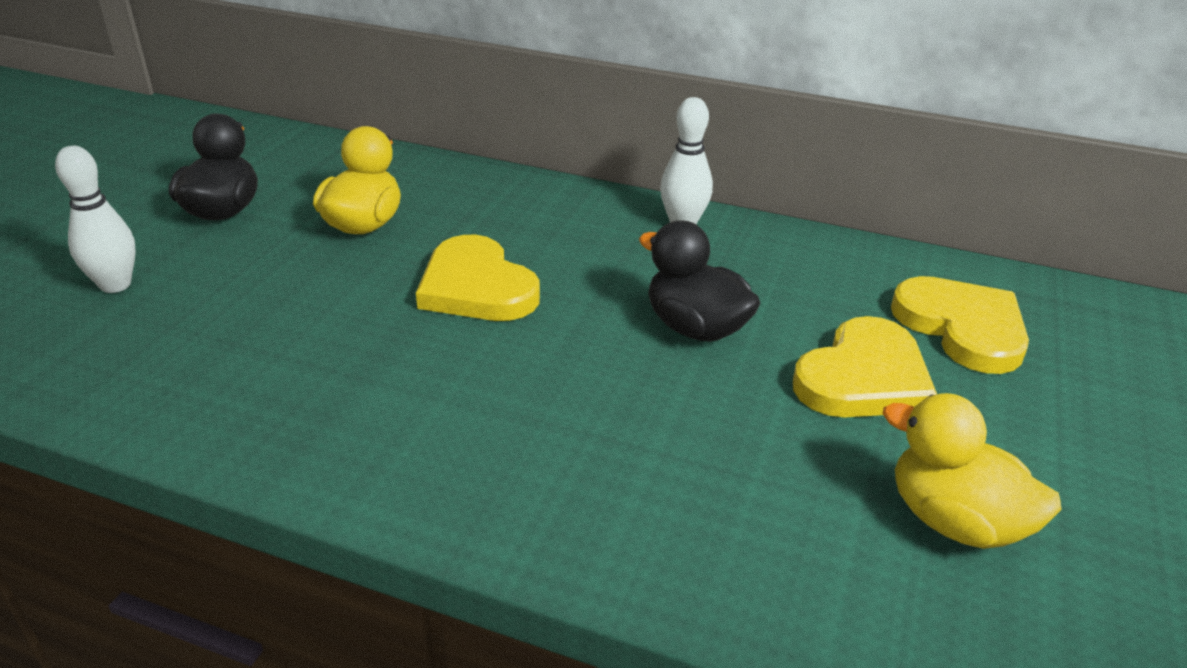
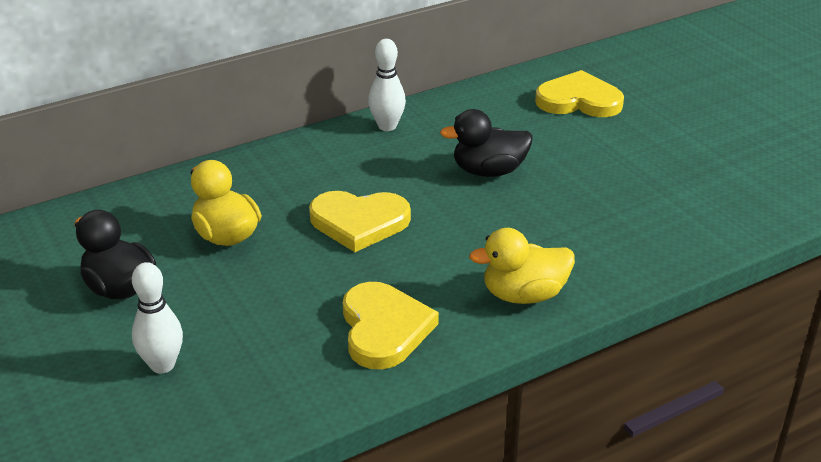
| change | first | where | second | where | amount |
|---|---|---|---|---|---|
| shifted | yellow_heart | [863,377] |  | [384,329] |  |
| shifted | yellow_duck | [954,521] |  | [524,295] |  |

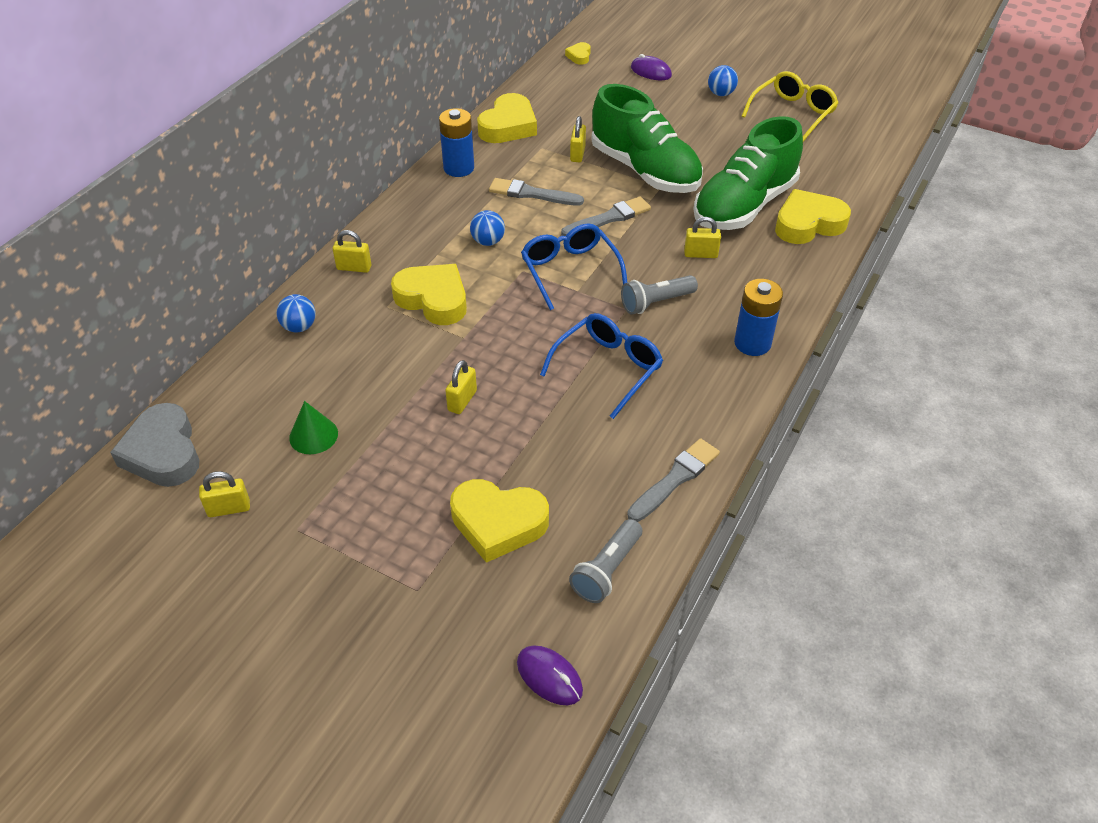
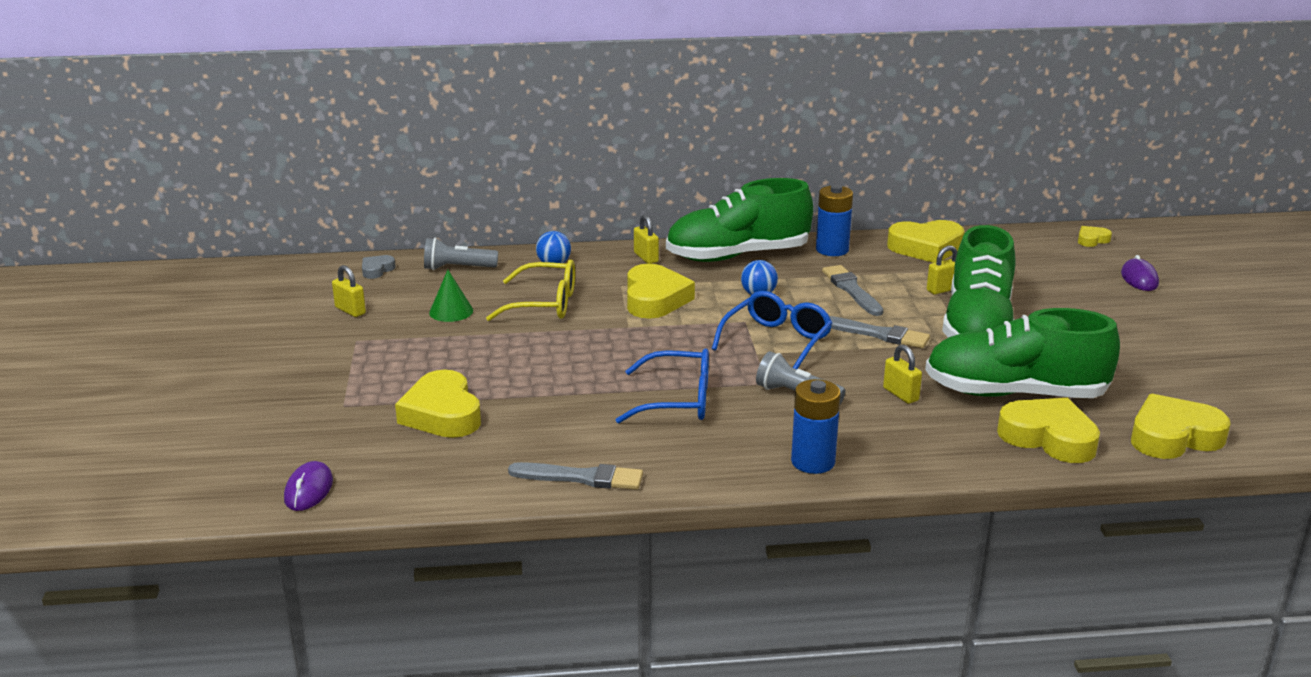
| change | first | where | second | where | amount |
|---|---|---|---|---|---|
| scaled | grey_heart | [163,452] |  | [377,270] | x0.48 |
| gone | yellow_padlock | [462,401] |  |  |  |
| shifted | grey_flashlight | [606,570] |  | [457,268] |  |
| gone | blue_ball | [721,94] |  |  |  |
| shifted | yellow_glasses | [793,113] |  | [545,304] |  |
| new |  |  | green_shoe | [738,255] |  |
| new |  |  | yellow_heart | [1173,436] |  |

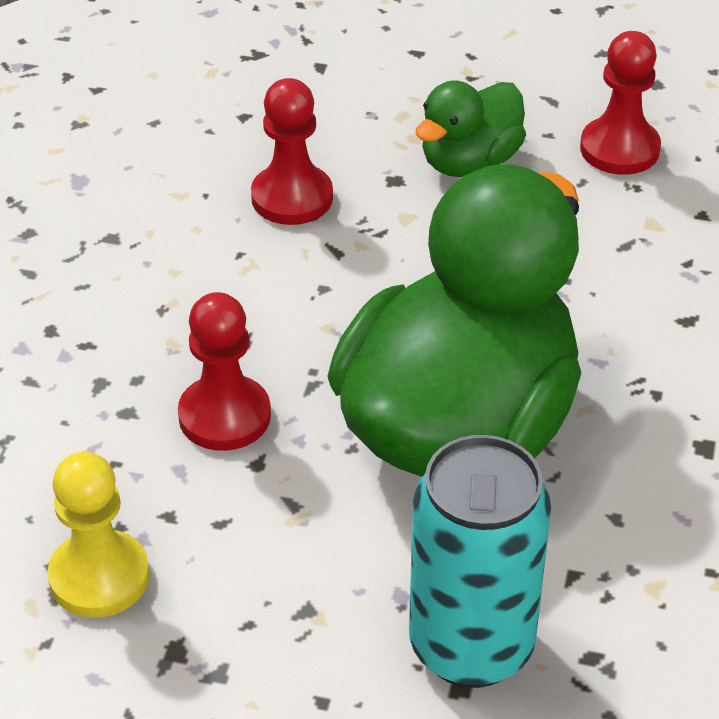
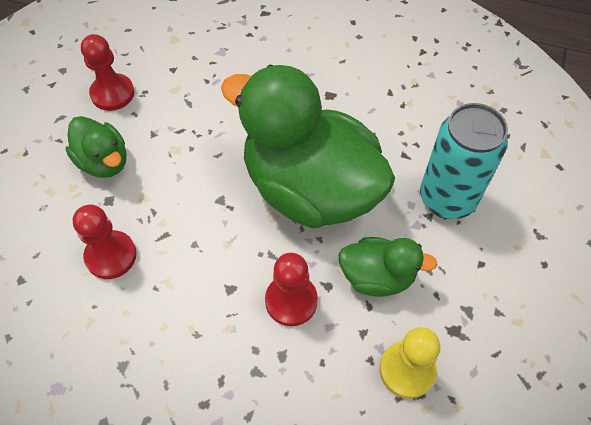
| change | first | where | second | where | amount |
|---|---|---|---|---|---|
| new |  |  | green_duck | [377,277] |  |

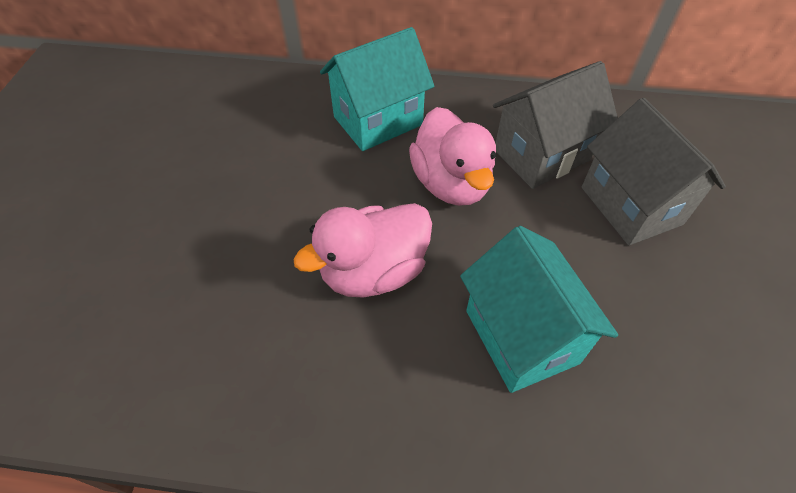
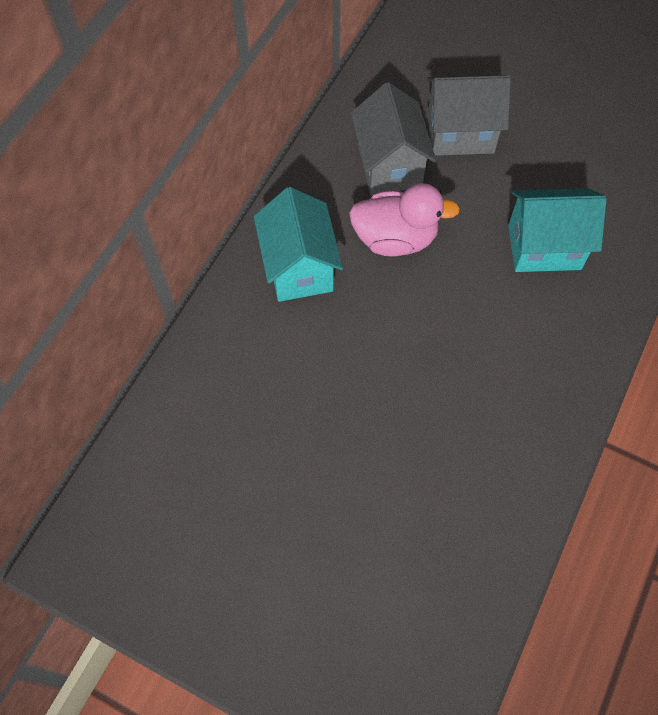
| change | first | where | second | where | amount |
|---|---|---|---|---|---|
| gone | pink_duck | [373,271] |  |  |  |

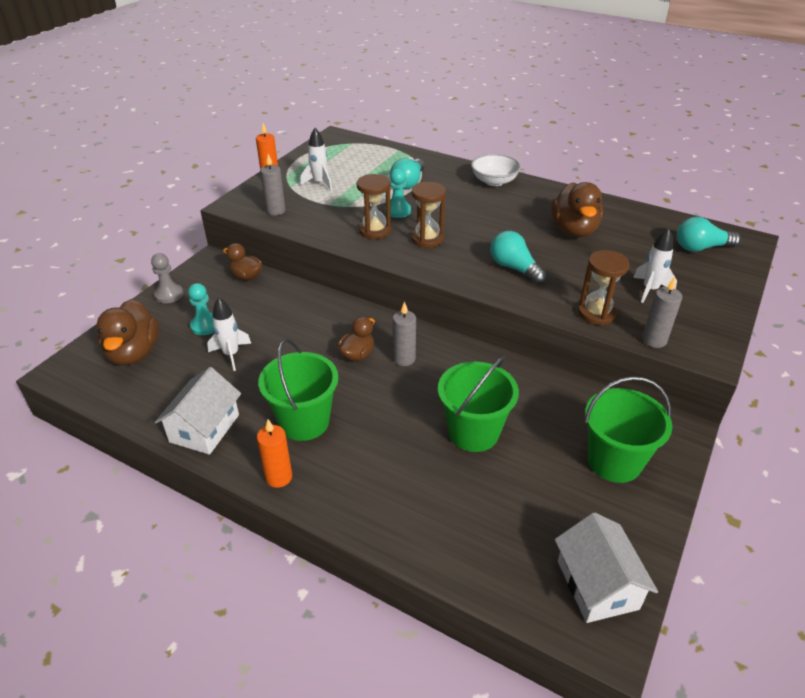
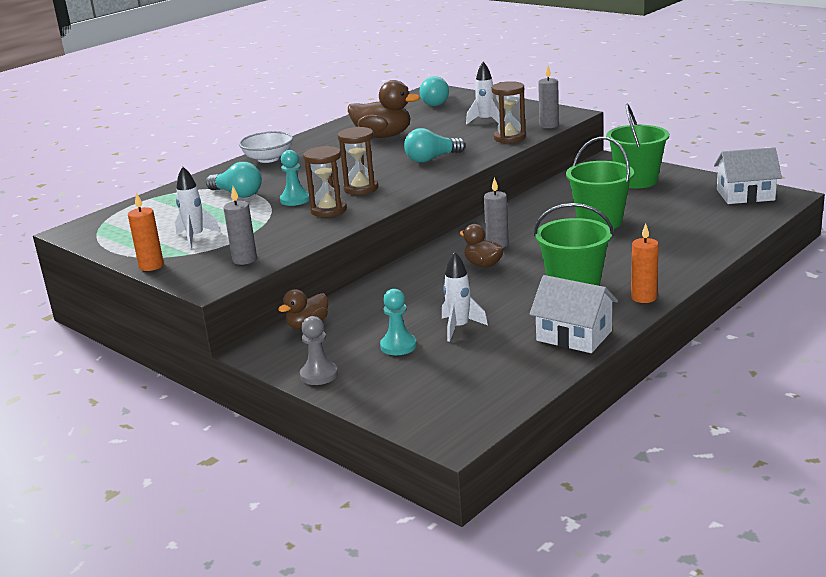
| change | first | where | second | where | amount |
|---|---|---|---|---|---|
| gone | brown_duck | [134,353] |  |  |  |

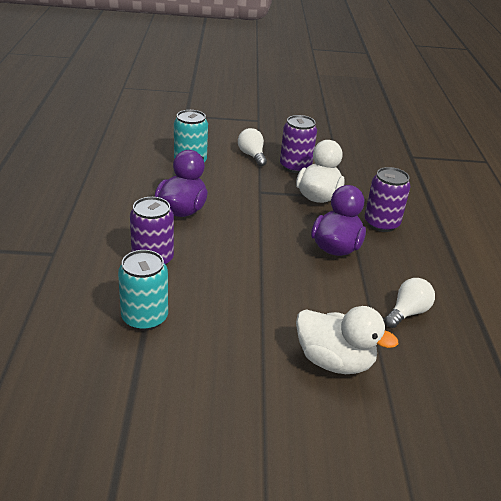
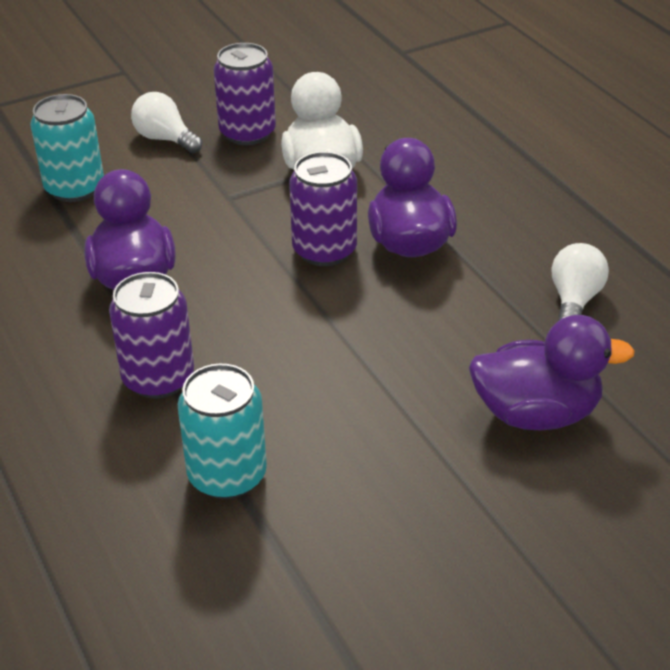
| change | first | where | second | where | amount |
|---|---|---|---|---|---|
| repainted | white_duck | [334,361] | purple_duck | [536,413] |  |
| shifted | purple_can | [381,223] |  | [324,250] |  |

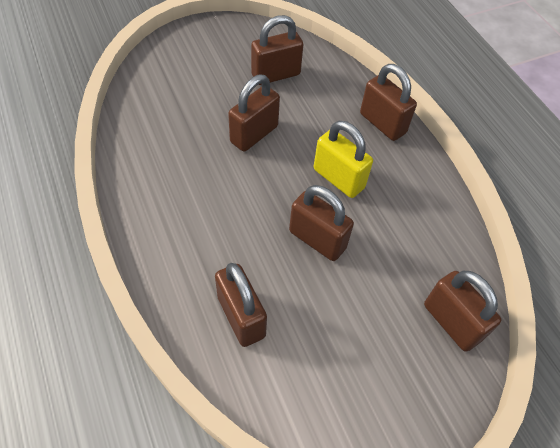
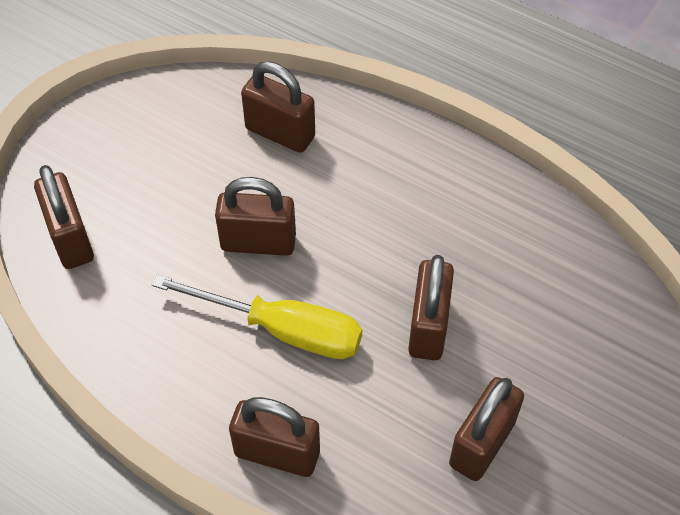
| change | first | where | second | where | amount |
|---|---|---|---|---|---|
| swapped | yellow_padlock | [338,178] | yellow_screwdriver | [282,329] |  |
| rotated | brown_padlock | [451,322] |  | [71,239] | 45 degrees clockwise |

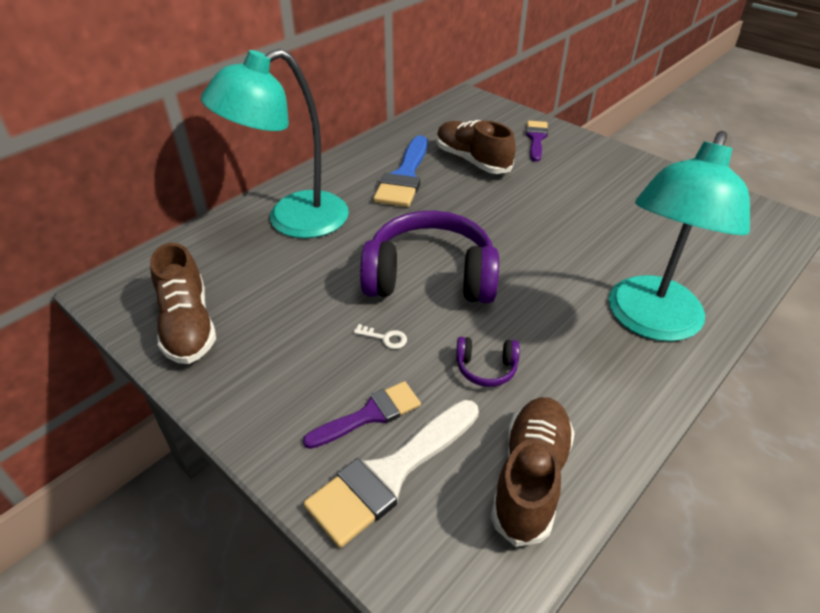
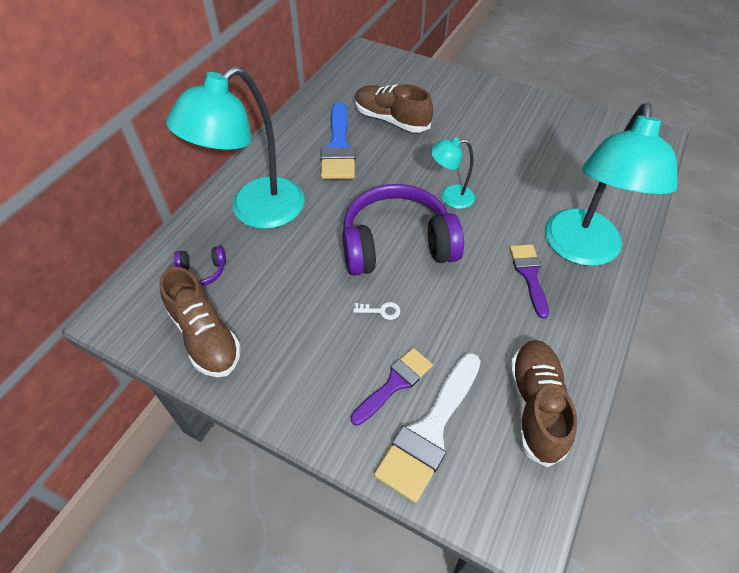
| change | first | where | second | where | amount |
|---|---|---|---|---|---|
| shifted | purple_headphones | [486,368] |  | [202,271] |  |
| shifted | purple_brush | [536,139] |  | [529,275] |  |
| new |  |  | turquoise_lamp | [450,197] |  |

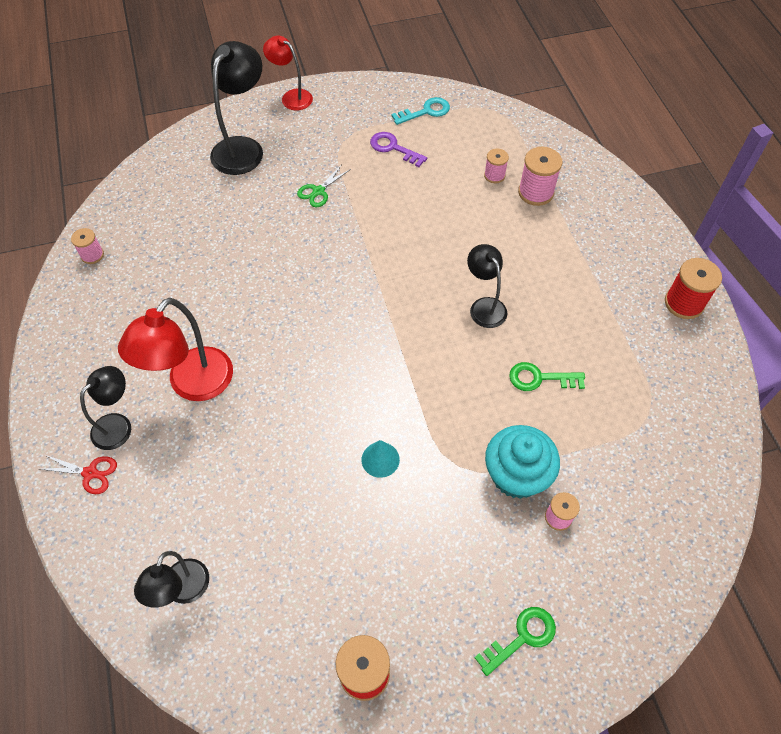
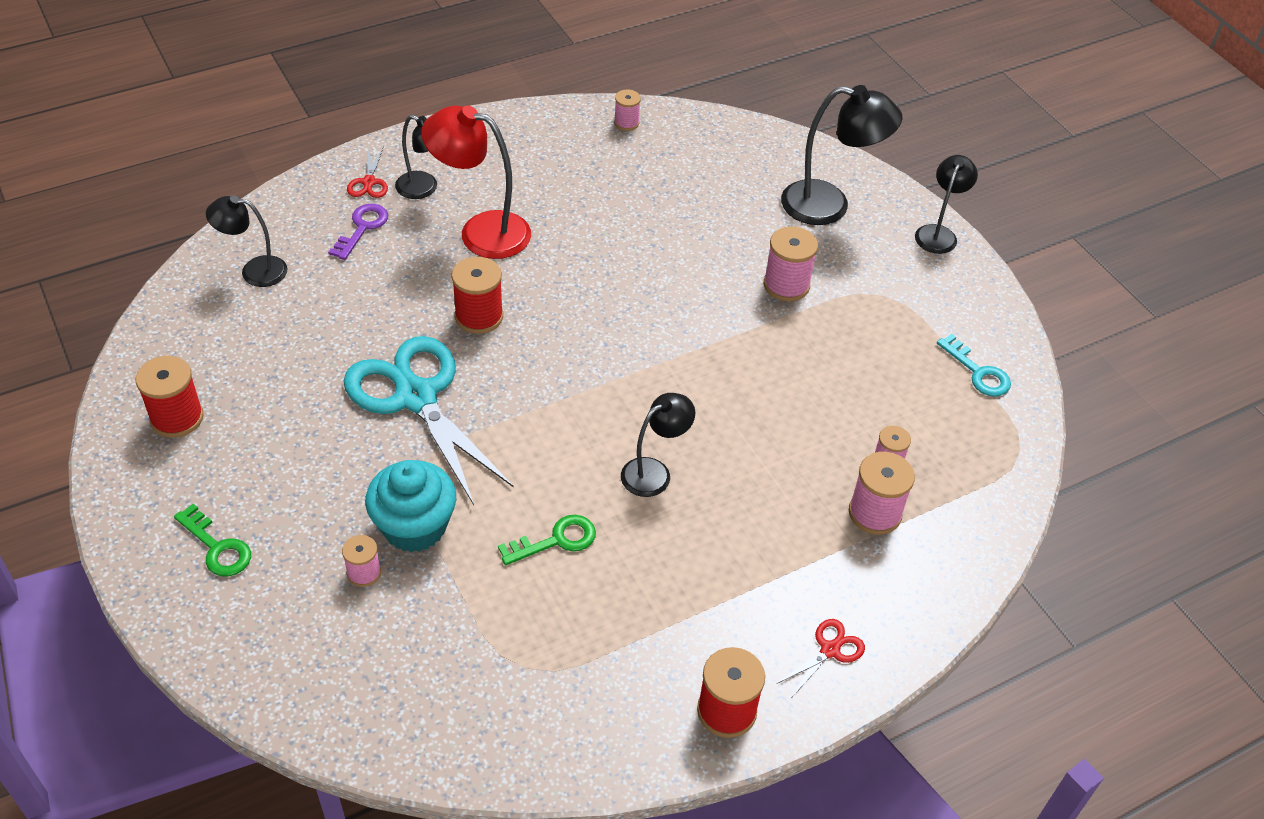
| change | first | where | second | where | amount |
|---|---|---|---|---|---|
| repainted | red_lamp | [291,97] | black_lamp | [938,233] |  |
| swapped | green_scissors | [318,191] | pink_spool | [786,285] |  |
| swapped | turquoise_cone | [380,459] | turquoise_scissors | [416,397] |  |
| shifted | purple_key | [393,148] |  | [362,228] |  |
| rotated | green_key | [539,378] |  | [556,540] | 75 degrees clockwise |
| new |  |  | red_spool | [479,316] |  |
| new |  |  | red_scissors | [830,650] |  |

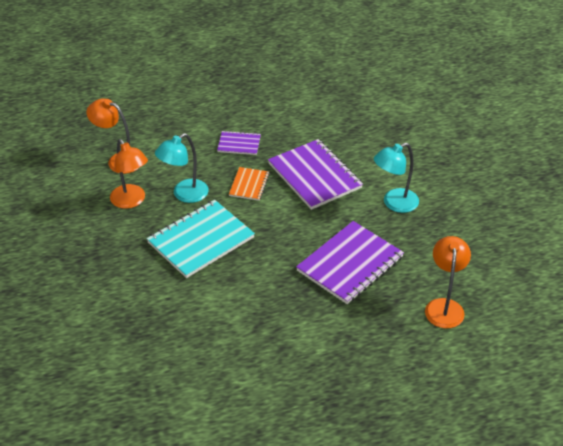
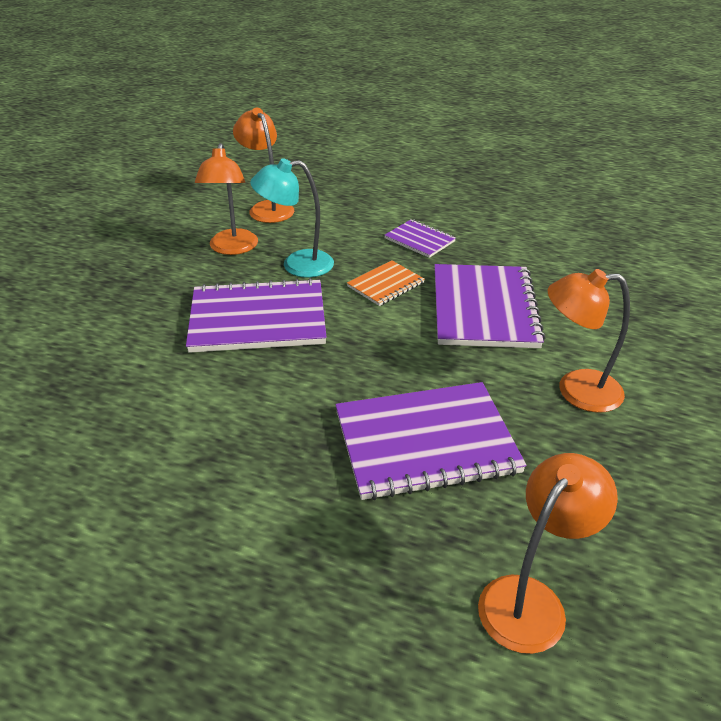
| change | first | where | second | where | amount |
|---|---|---|---|---|---|
| repainted | turquoise_notebook | [200,240] | purple_notebook | [258,319] |  |
| repainted | turquoise_lamp | [394,203] | orange_lamp | [576,390] |  |

